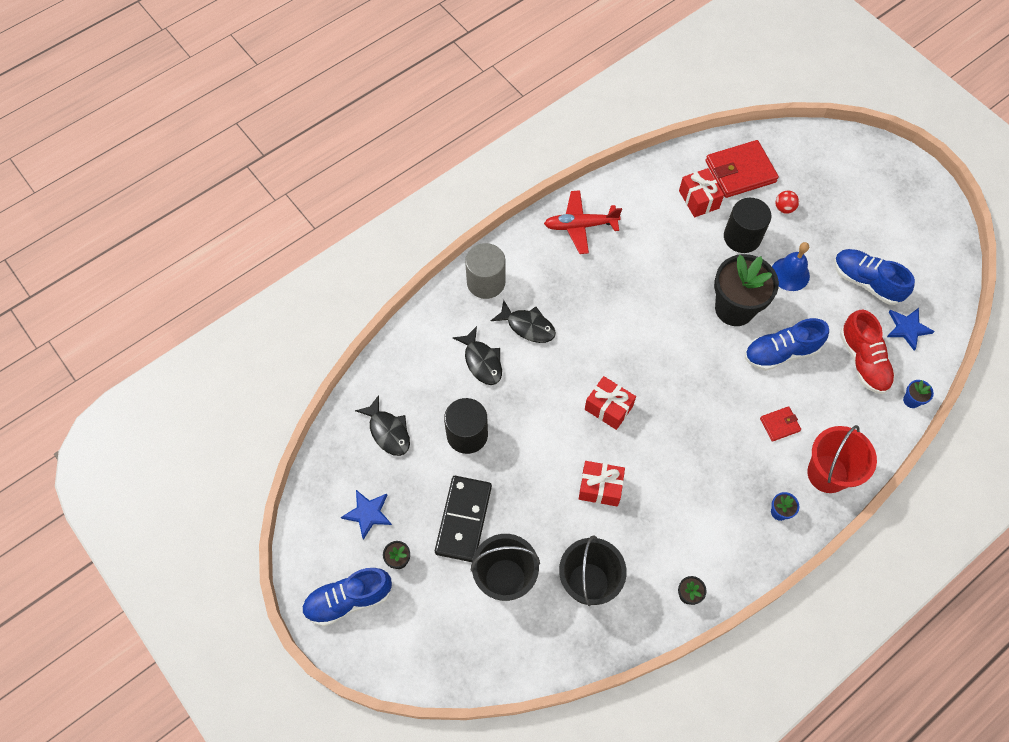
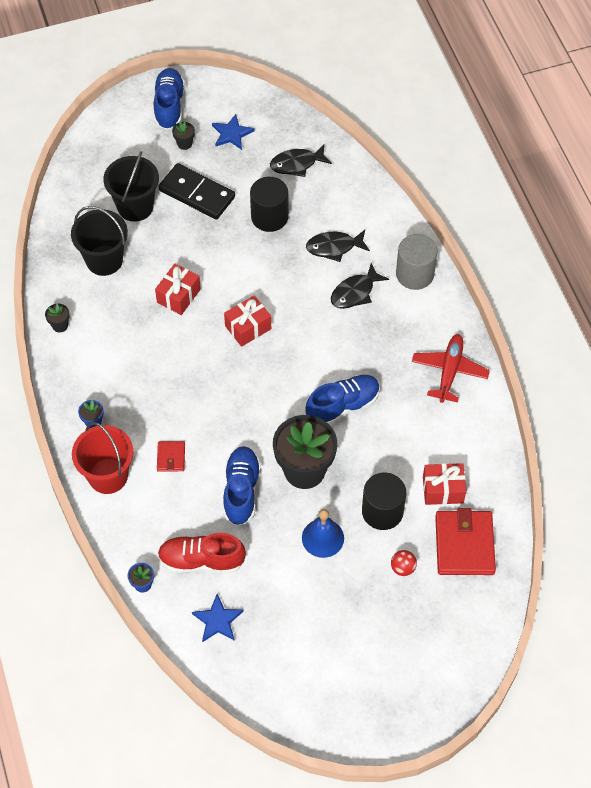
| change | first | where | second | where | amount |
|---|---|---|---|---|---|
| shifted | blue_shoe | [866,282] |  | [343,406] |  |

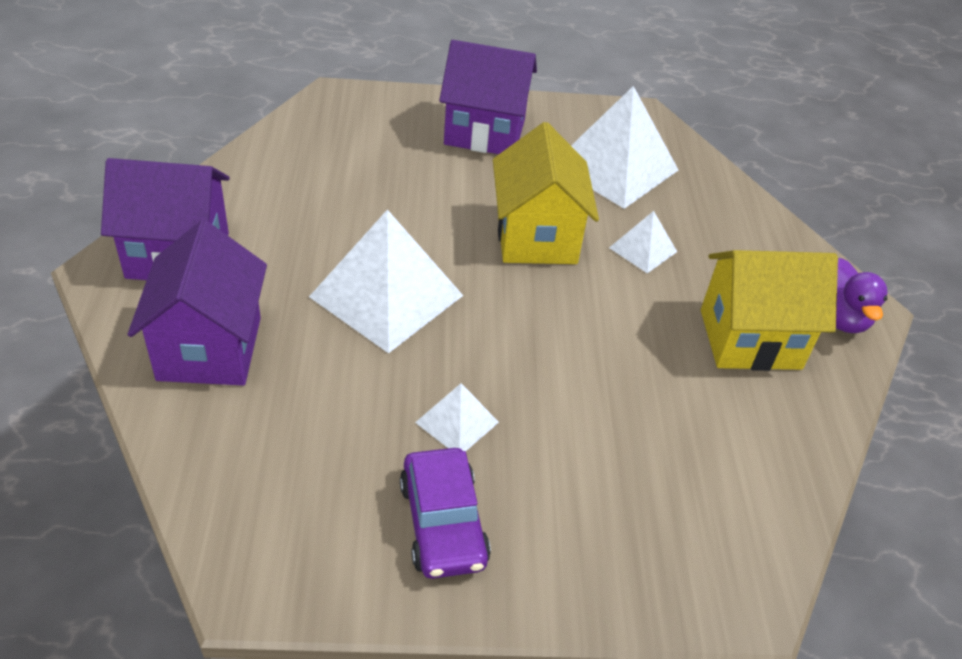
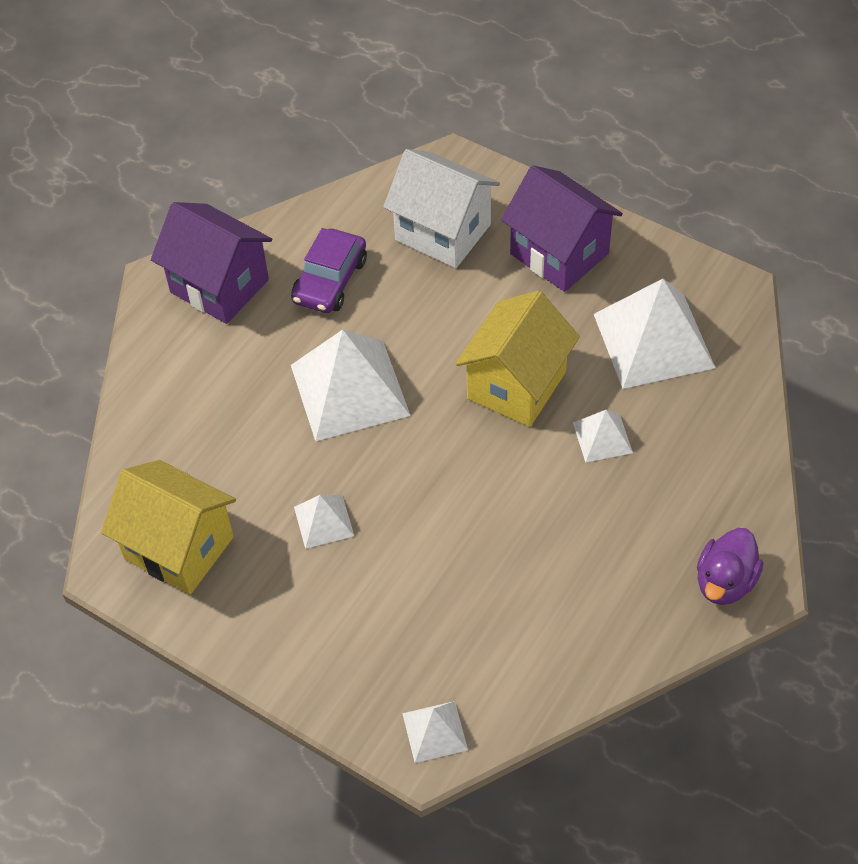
| change | first | where | second | where | amount |
|---|---|---|---|---|---|
| gone | purple_house | [210,348] |  |  |  |
| shifted | purple_car | [443,523] |  | [330,280] |  |
| shifted | yellow_house | [750,339] |  | [179,548] |  |
| new |  |  | white_house | [443,232] |  |
| new |  |  | white_pyramid | [434,731] |  |

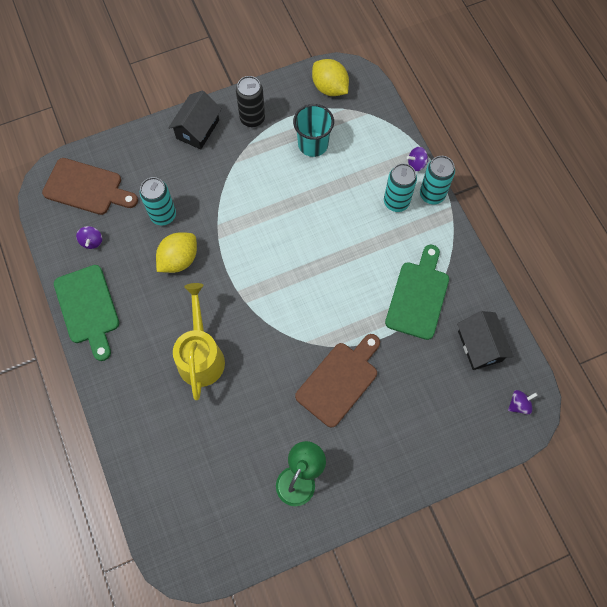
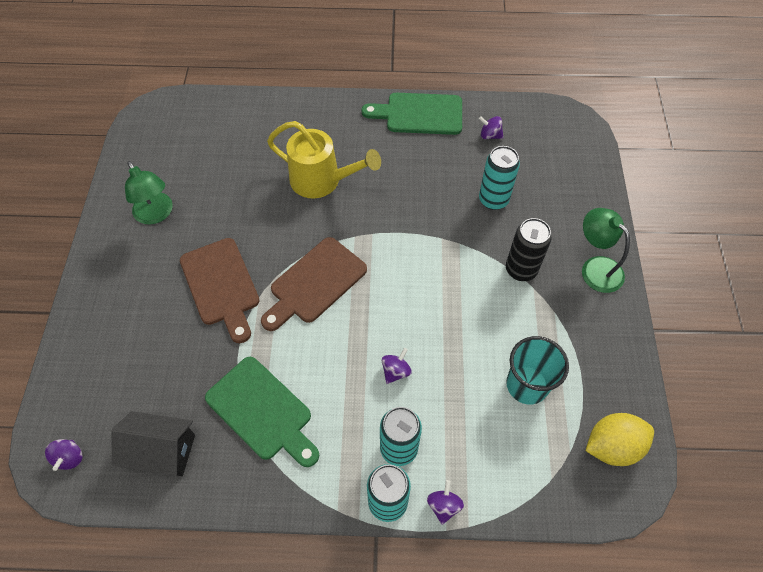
| change | first | where | second | where | amount |
|---|---|---|---|---|---|
| shifted | brown_cutting_board | [87,188] |  | [315,283] |  |
| gone | yellow_lemon | [179,259] |  |  |  |
| swapped | black_house | [197,129] | green_lamp | [595,268] |  |
| shifted | black_can | [252,118] |  | [521,270] |  |
| new |  |  | purple_spinning_top | [396,371] |  |

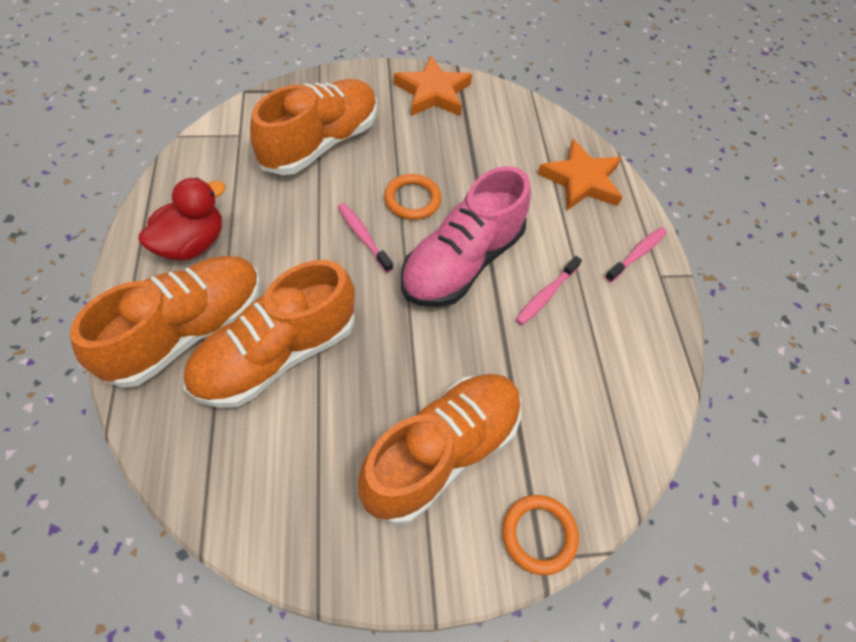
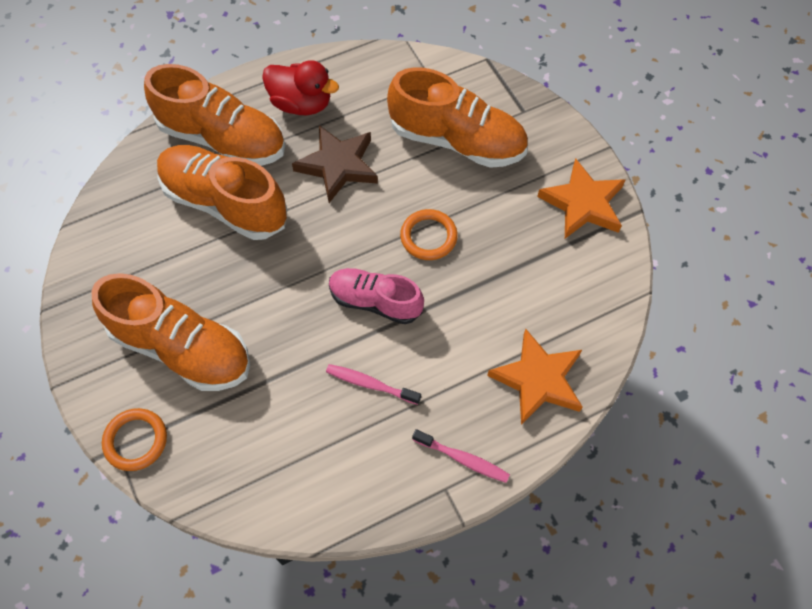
| change | first | where | second | where | amount |
|---|---|---|---|---|---|
| gone | pink_toothbrush | [363,237] |  |  |  |
| scaled | pink_shoe | [461,262] |  | [375,301] | x0.63 |
| new |  |  | brown_star | [338,166] |  |

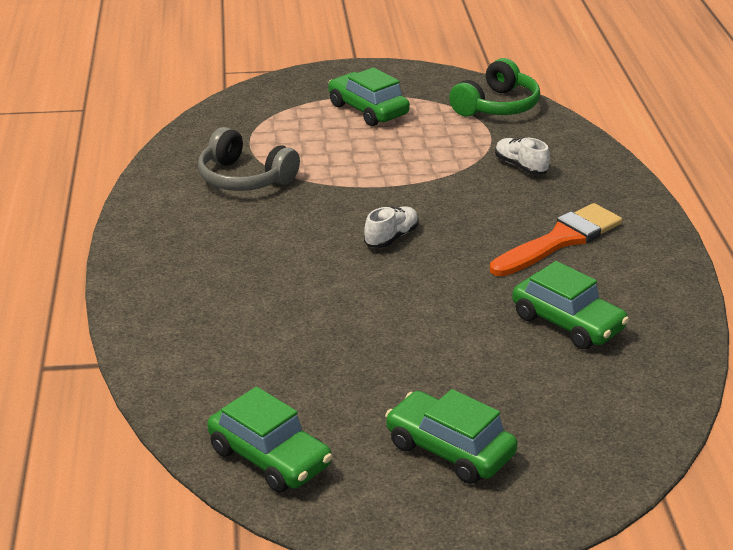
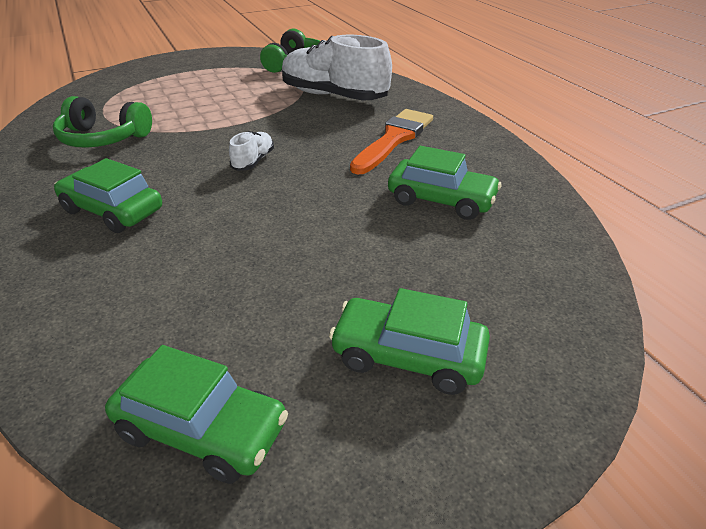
| change | first | where | second | where | amount |
|---|---|---|---|---|---|
| repainted | grey_headphones | [244,178] | green_headphones | [103,138] |  |
| shifted | green_car | [368,110] |  | [112,210] |  |
| scaled | white_shoe | [520,166] |  | [333,96] | x2.25 |

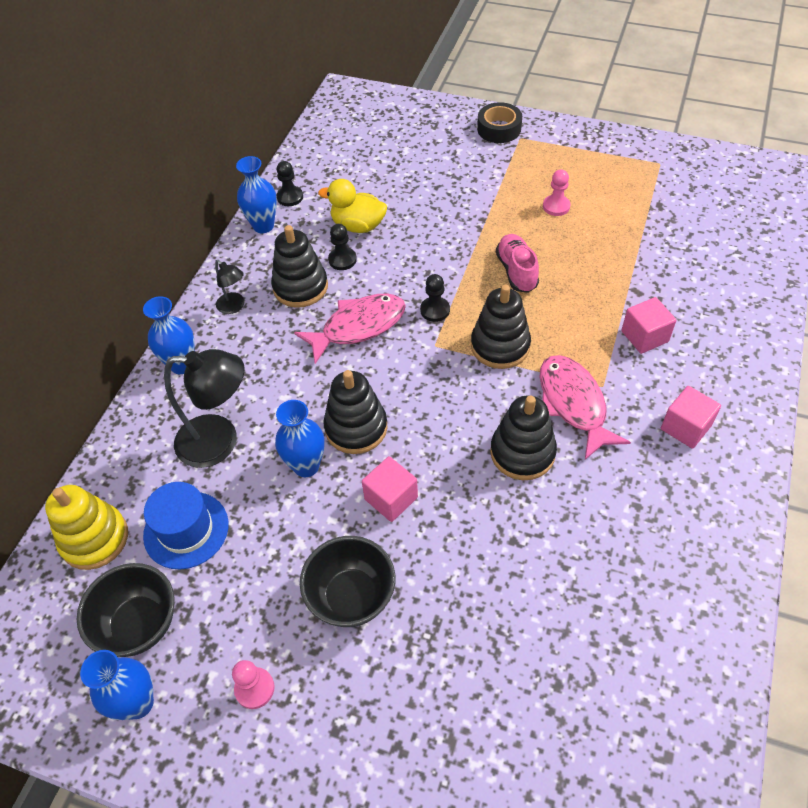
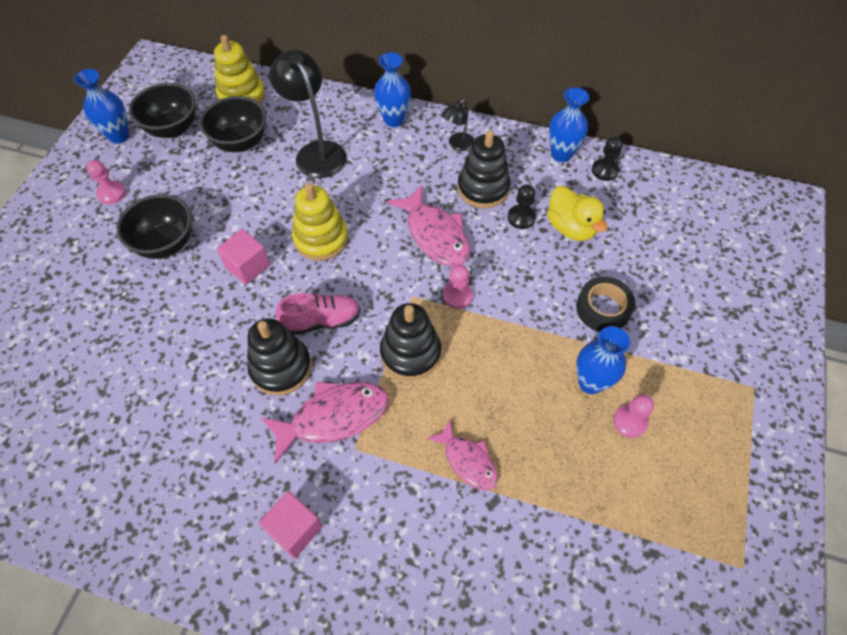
| change | first | where | second | where | amount |
|---|---|---|---|---|---|
| swapped | blue_hat | [186,530] | black_bowl | [240,142] |  |
| rotated | black_lamp | [220,441] |  | [316,152] | 150 degrees clockwise |
| shifted | blue_vase | [306,466] |  | [590,382] |  |
| rotated | yellow_duck | [358,226] |  | [571,227] | 135 degrees clockwise |
| repainted | black_stacking_toy | [356,428] | yellow_stacking_toy | [321,239] |  |
| repainted | black_pawn | [435,310] | pink_pawn | [457,296] |  |
| shifted | black_tape | [499,129] |  | [603,309] |  |
| shifted | pink_shoe | [516,271] |  | [322,320] |  |
| gone | pink_cube | [644,336] |  |  |  |
| new |  |  | pink_fish | [467,460] |  |

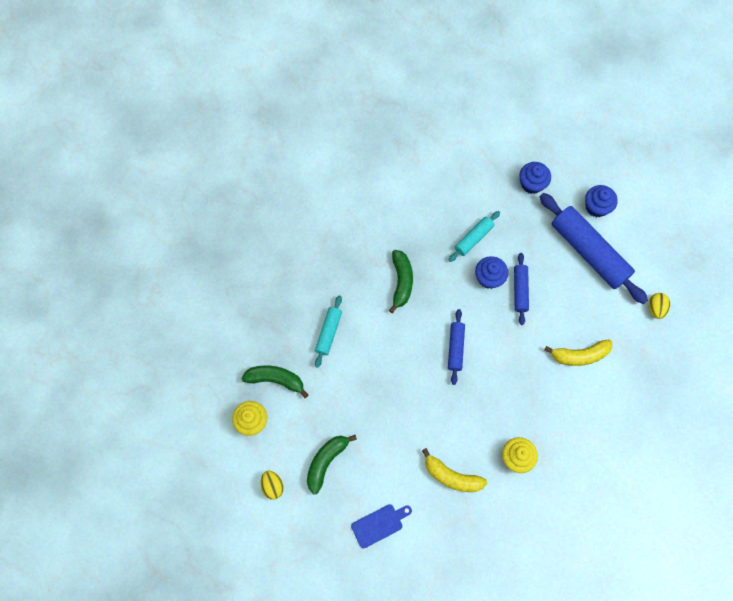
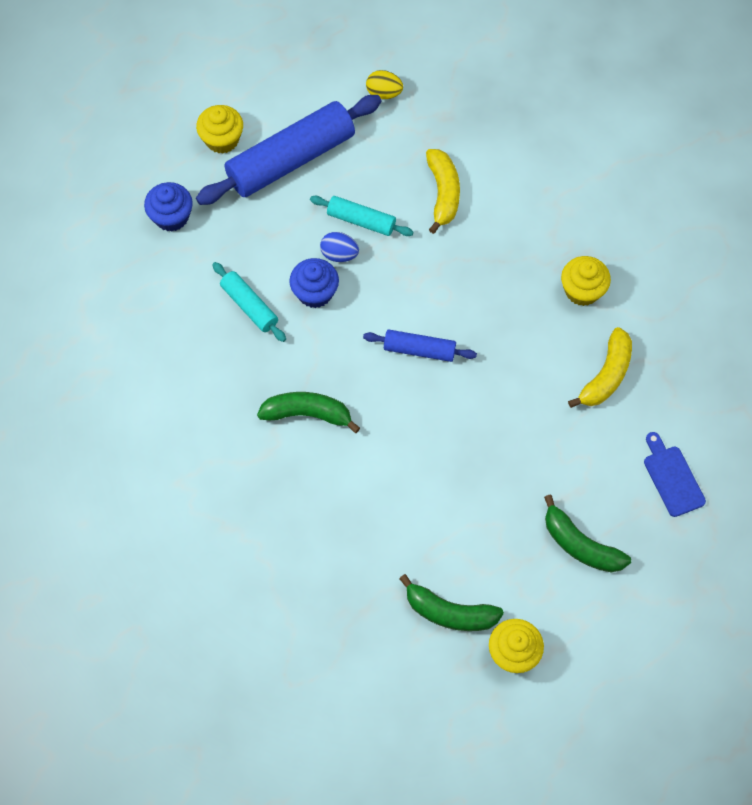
| change | first | where | second | where | amount |
|---|---|---|---|---|---|
| rotated | green_banana | [276,380] |  | [449,612] | 90 degrees counterclockwise |
| gone | yellow_egg | [272,486] |  |  |  |
| shifted | turquoise_rolling_pin | [328,332] |  | [361,220] |  |
| swapped | blue_rolling_pin | [520,290] | blue_egg | [339,254] |  |
| repainted | blue_cupcake | [596,207] | yellow_cupcake | [222,139] |  |

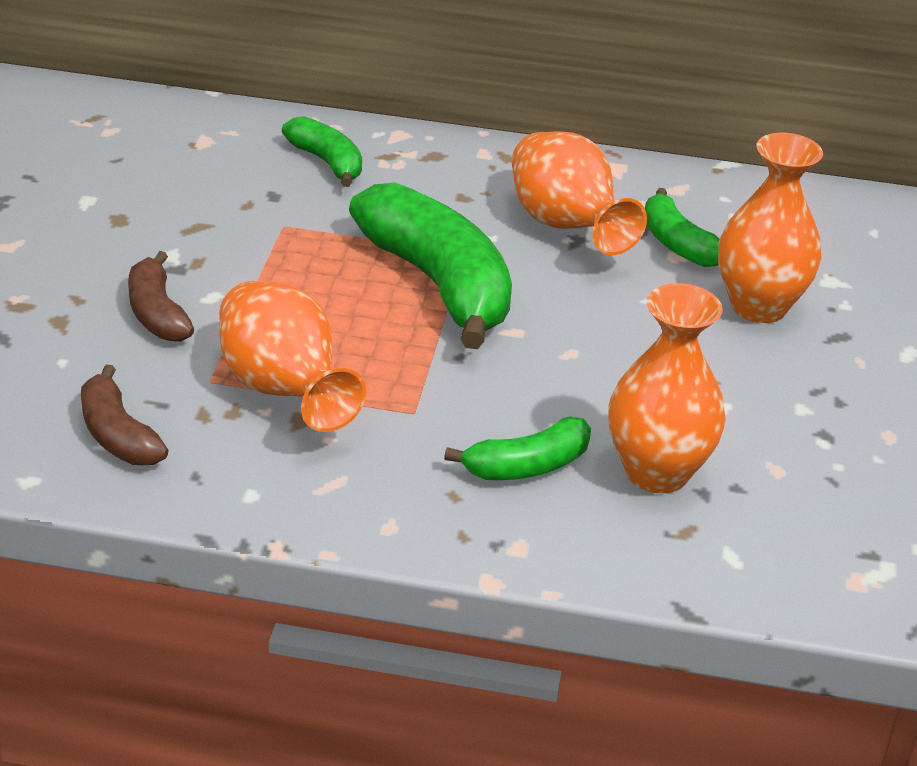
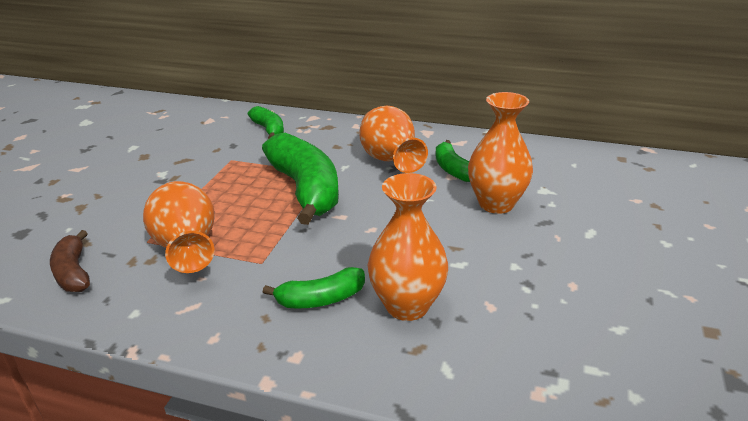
| change | first | where | second | where | amount |
|---|---|---|---|---|---|
| gone | brown_banana | [157,313] |  |  |  |

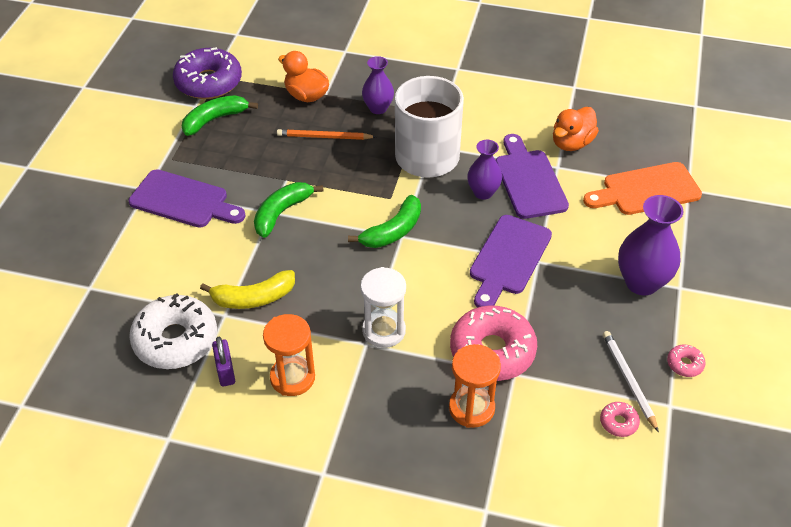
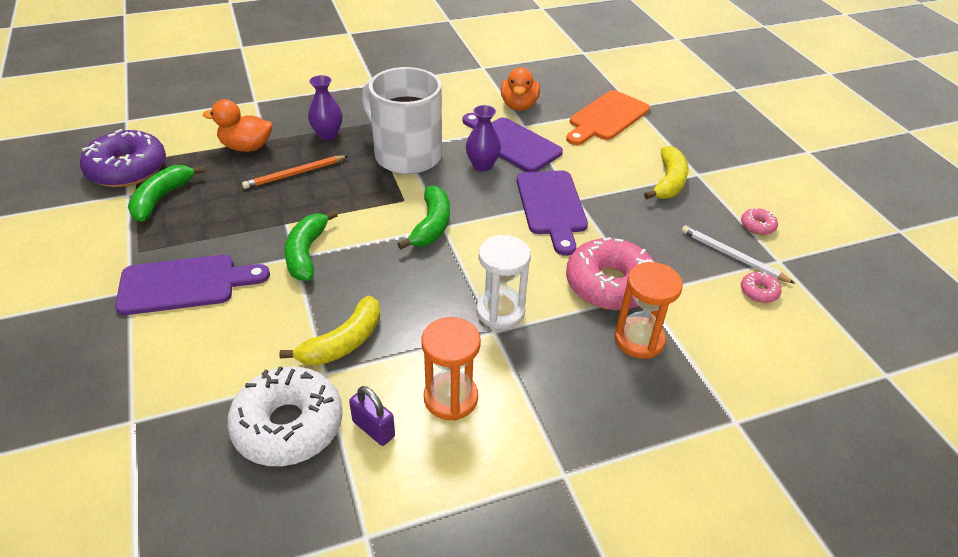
| change | first | where | second | where | amount |
|---|---|---|---|---|---|
| swapped | purple_vase | [641,282] | yellow_banana | [668,182] |  |

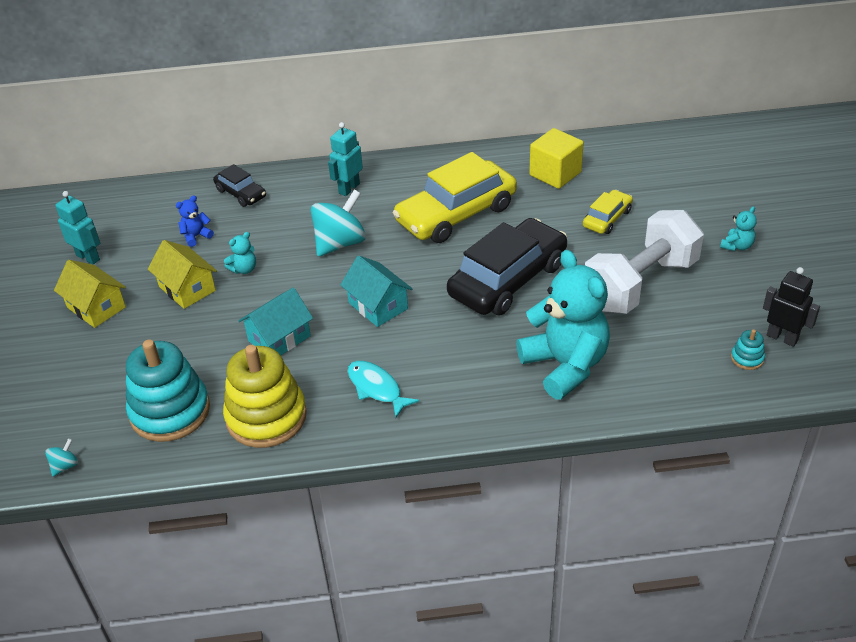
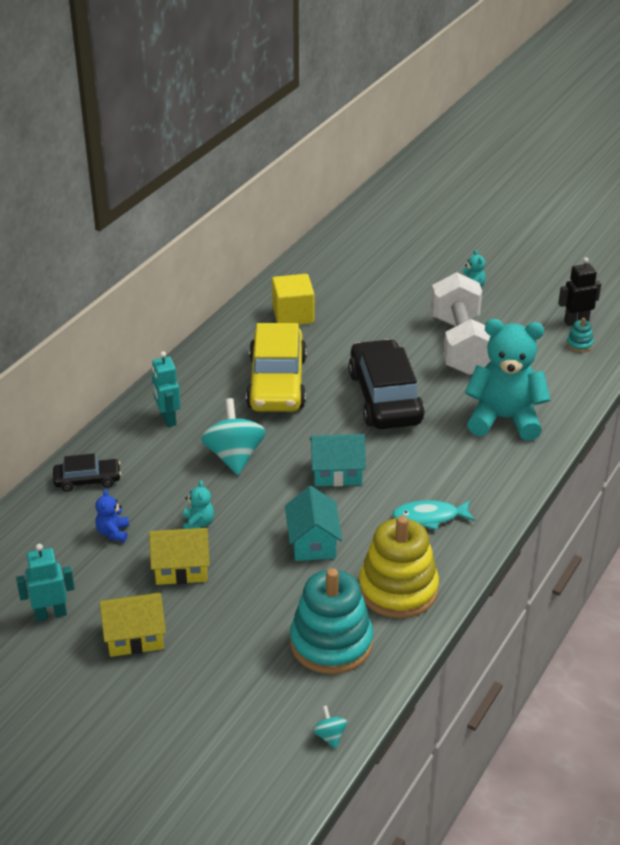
| change | first | where | second | where | amount |
|---|---|---|---|---|---|
| gone | yellow_car | [607,218] |  |  |  |

